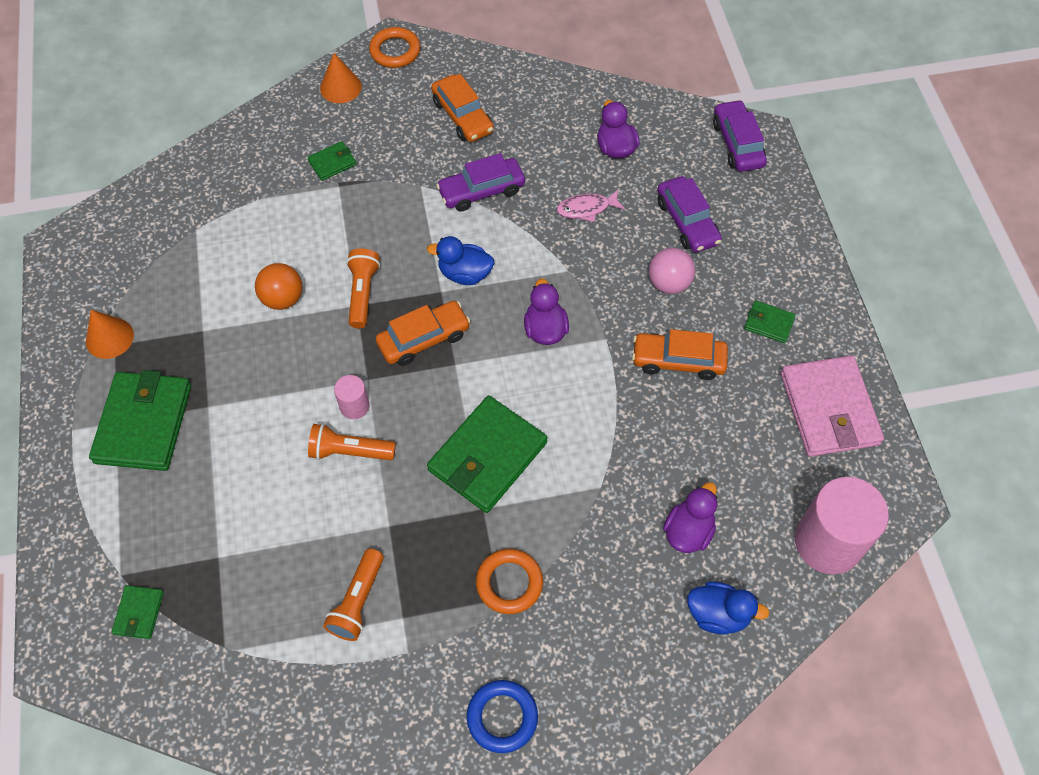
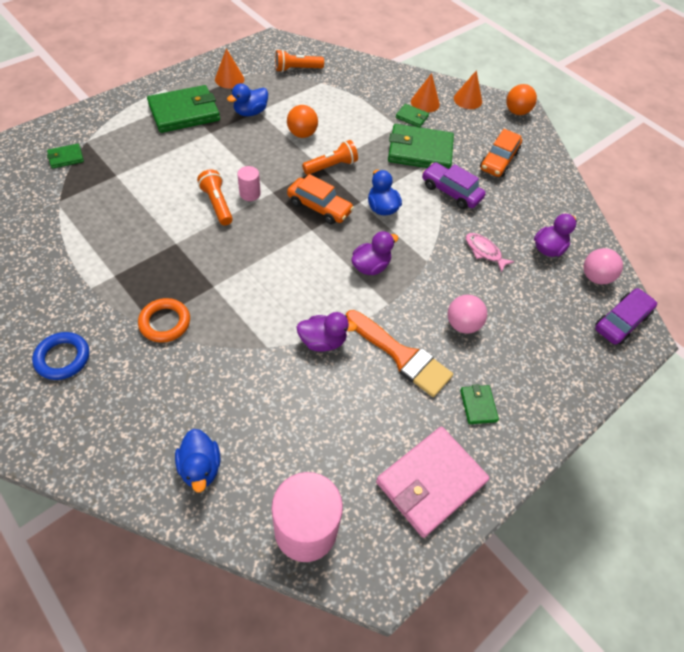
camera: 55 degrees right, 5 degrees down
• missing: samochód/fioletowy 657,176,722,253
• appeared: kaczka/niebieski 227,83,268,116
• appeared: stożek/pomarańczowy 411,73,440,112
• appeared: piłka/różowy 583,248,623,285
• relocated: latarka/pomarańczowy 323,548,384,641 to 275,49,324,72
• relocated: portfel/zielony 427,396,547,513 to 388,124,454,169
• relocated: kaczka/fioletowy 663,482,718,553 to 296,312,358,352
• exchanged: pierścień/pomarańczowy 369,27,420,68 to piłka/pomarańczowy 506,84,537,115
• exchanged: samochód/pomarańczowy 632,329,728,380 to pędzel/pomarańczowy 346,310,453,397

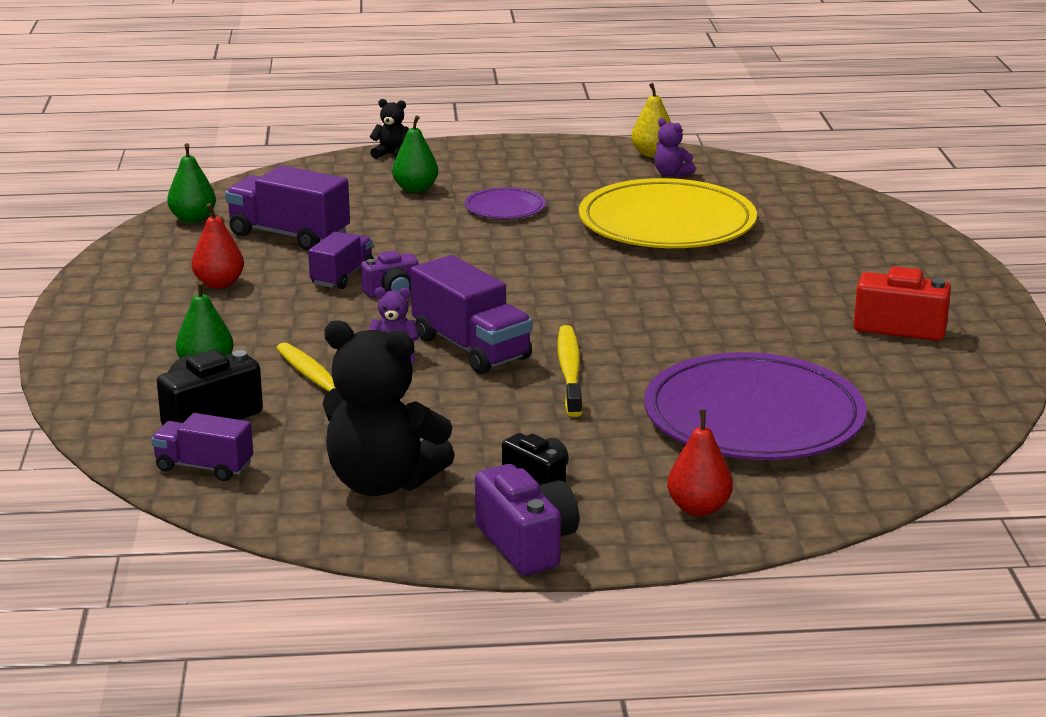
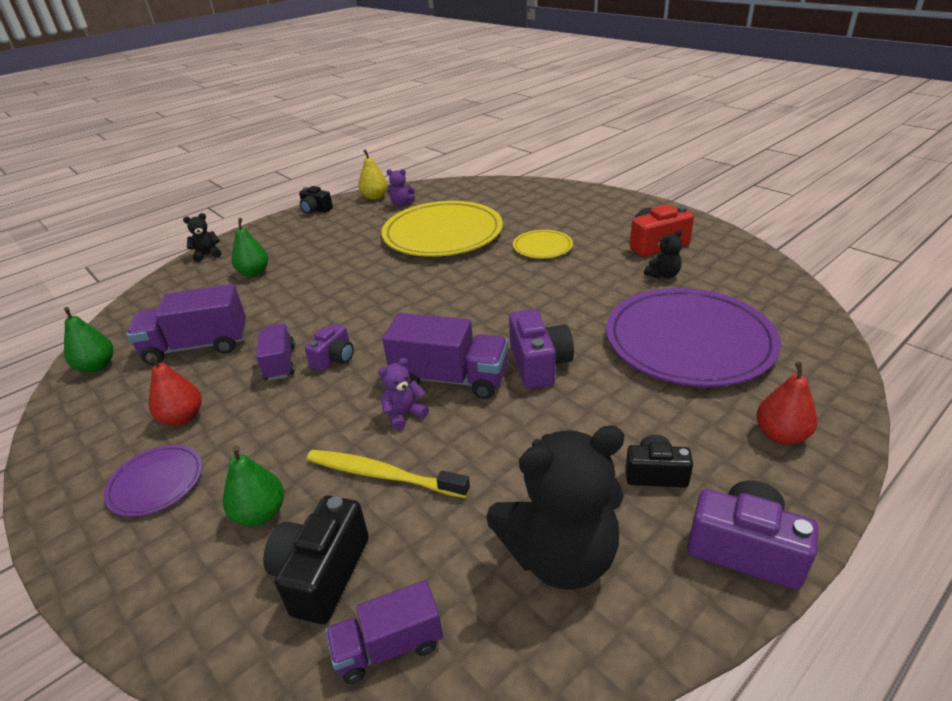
camera: 35 degrees left, 10 degrees up
• appeared: aparat fotograficzny/czarny 299,186,333,214
• appeared: talerz/żółty 513,230,573,258
• appeared: miś/czarny 644,230,682,279
• relocated: talerz/fioletowy 464,187,546,219 to 104,445,203,517
• exchanged: szczoteczka do zębów/żółty 557,325,583,417 to aparat fotograficzny/fioletowy 509,309,574,389

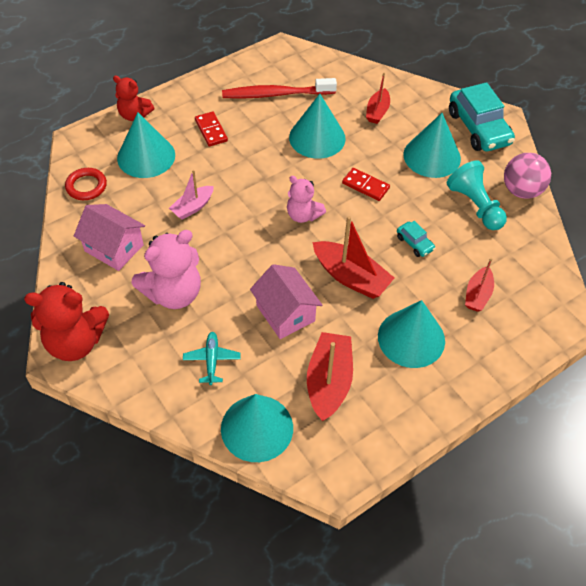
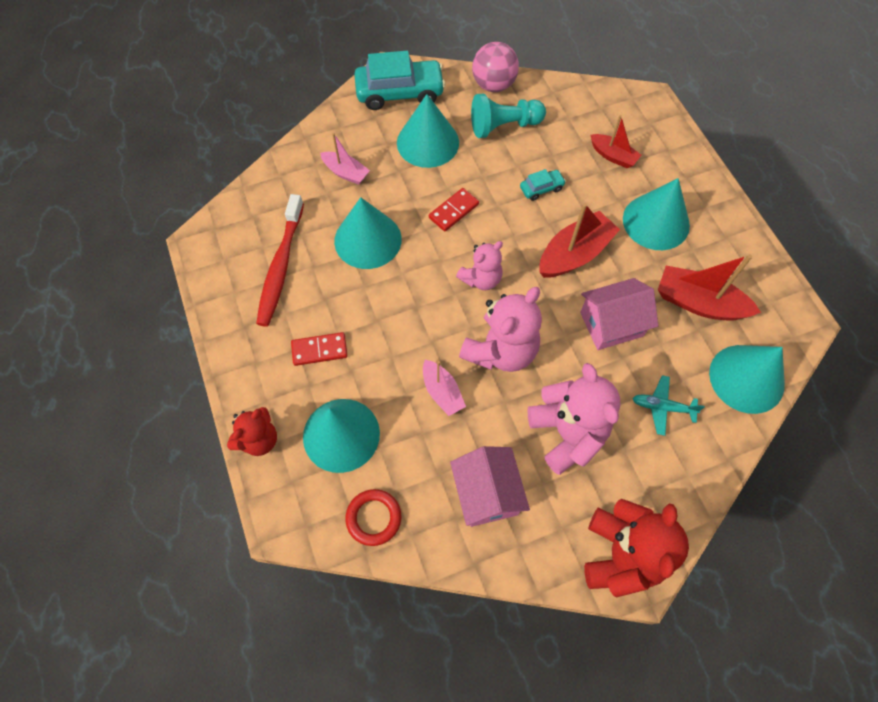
camera: 75 degrees left, 10 degrees up
• appeared: miś/różowy 459,287,542,372
• colour: łódka/czerwony 366,73,390,124 to łódka/różowy 320,133,370,185
• spun: domek/różowy 74,204,145,271 = 450,446,530,527 60 degrees counterclockwise

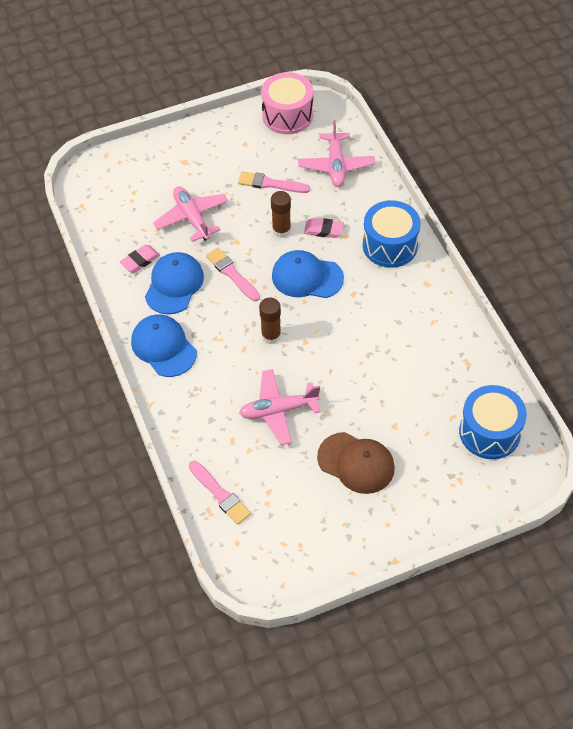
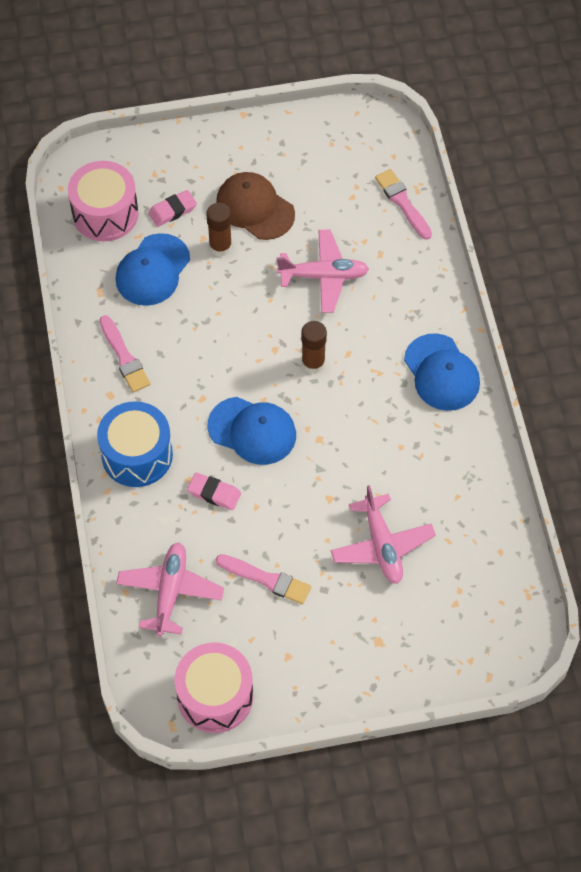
camera: 170 degrees left, 5 degrees up
• relocated: gumka do mazania/różowy 120,245,160,273 to 148,190,197,227
• relocated: czapka/niebieski 145,252,204,314 to 116,233,190,306
• relocated: pędzel/różowy 206,248,260,301 to 99,315,150,392
• relocated: klej w sztyfcie/brązowy 271,191,291,238 to 206,203,232,257
• colour: bęben/niebieski 459,385,527,459 to bęben/różowy 68,161,139,241

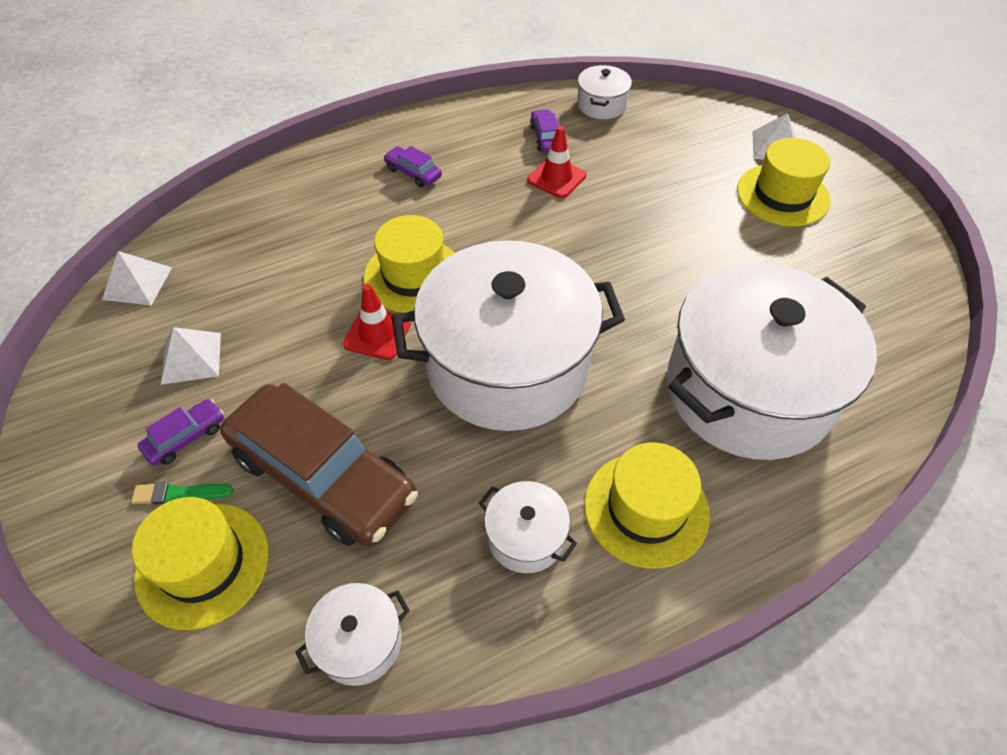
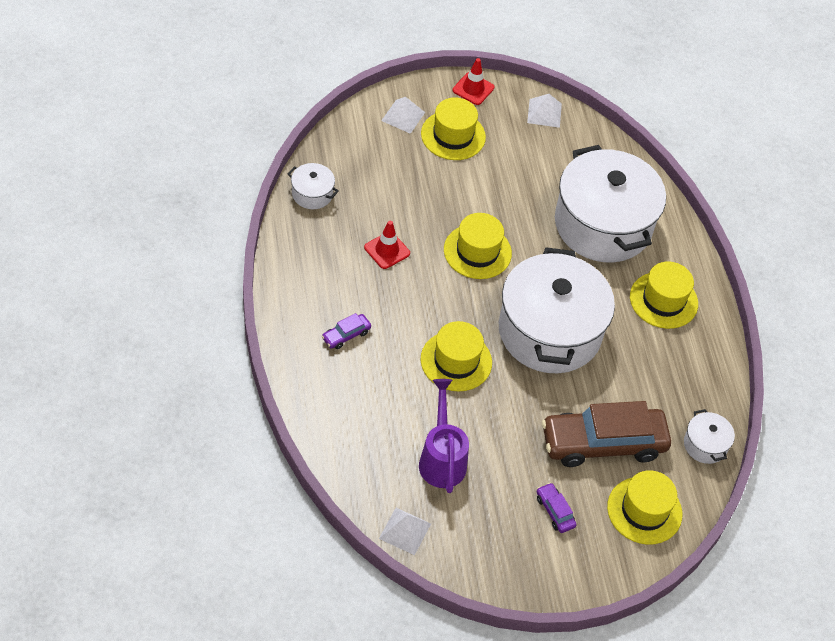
camera: 80 degrees left, 0 degrees up
• missing: pędzel/zielony 131,482,233,504
• missing: garnek/biały 479,481,577,573
• missing: samochód/fioletowy 530,109,559,152
• appeared: konewka/fioletowy 419,379,469,493
• appeared: kapelusz/żółty 444,213,512,279
• relocated: piramida/biały 161,327,221,385 to 527,94,562,128
• relocated: pachołek/czerwony 343,284,411,360 to 453,58,494,105
• spun: samochód/brązowy 220,383,418,547 = 542,401,671,467 150 degrees counterclockwise

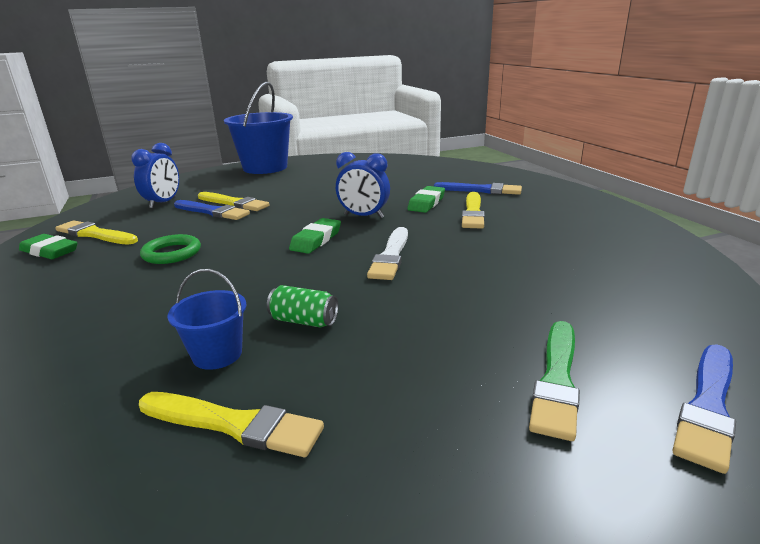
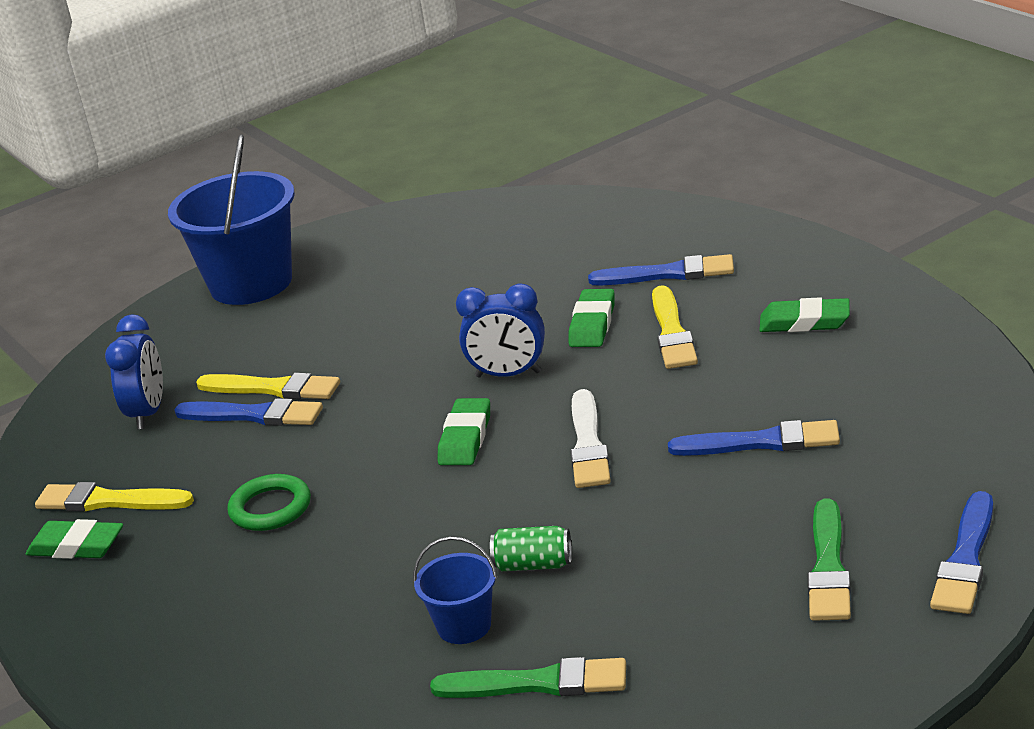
camera: 10 degrees left, 5 degrees up
• appeared: pędzel/niebieski 668,420,840,456
• appeared: gumka do mazania/zielony 759,297,850,332
• colour: pędzel/żółty 139,392,324,457 to pędzel/zielony 430,657,626,698

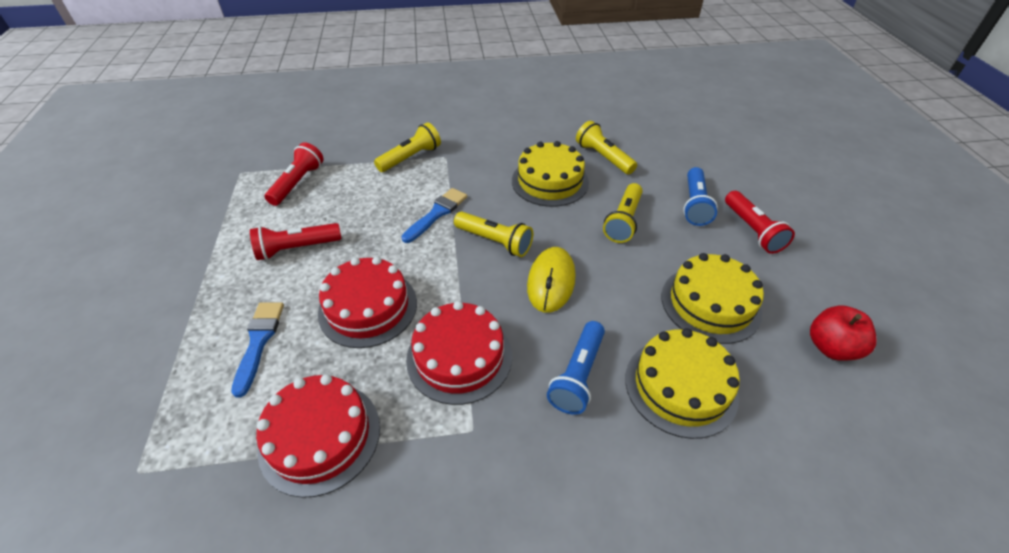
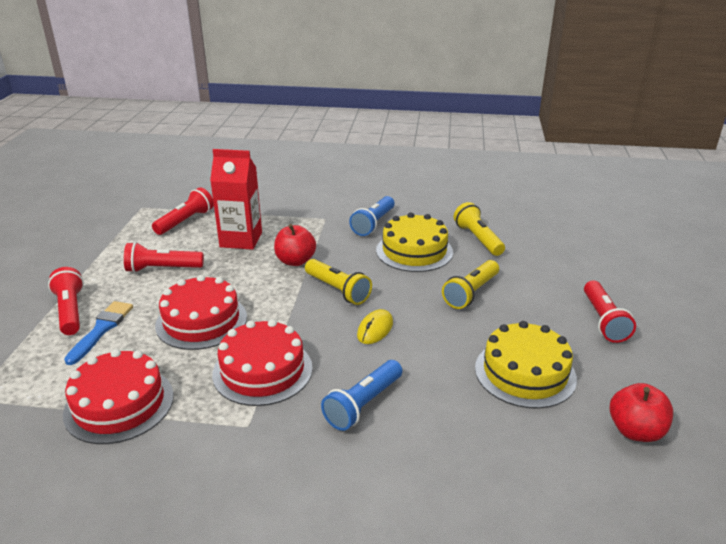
camera: 15 degrees right, 15 degrees down
• missing: latarka/żółty 374,122,441,172
• missing: tort/żółty 625,328,740,439
• appeared: latarka/czerwony 48,267,84,335
• appeared: karton mleka/czerwony 210,149,262,250
• relocated: latarka/niebieski 683,167,718,226 to 349,196,395,236
• exchanged: pędzel/niebieski 401,188,467,243 to jabłko/czerwony 274,224,316,266
• size: myszka/żółty 527,247,576,313 = 357,309,393,344 x0.65

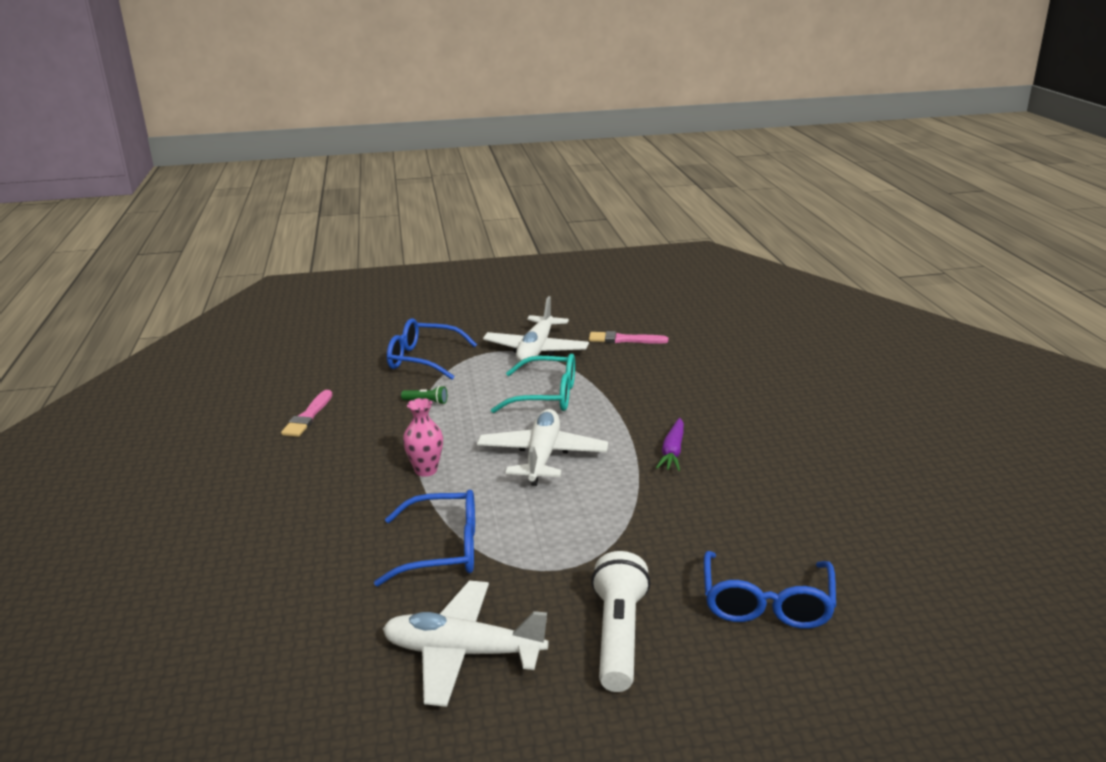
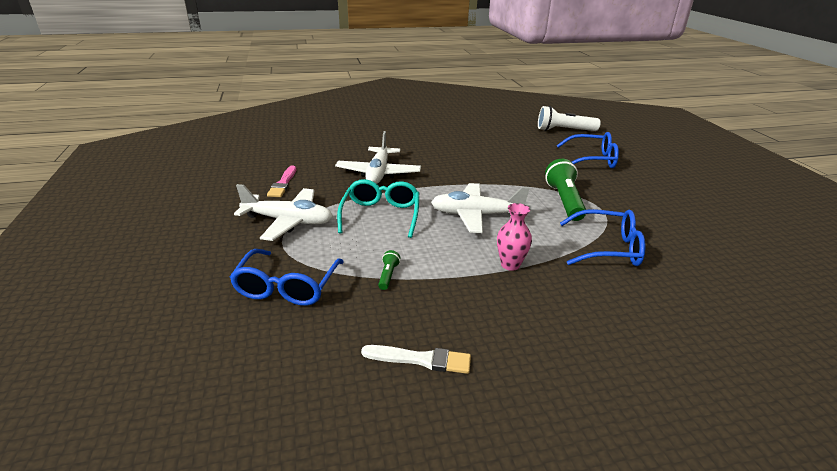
camera: 95 degrees left, 5 degrees up
• missing: marchewka/fioletowy 656,418,684,471
• appeared: latarka/zielony 545,159,586,221
• relocated: samolot/biały 383,581,549,707 to 335,131,421,184
• relocated: latarka/biały 591,551,651,692 to 538,106,601,131
• colour: pędzel/różowy 281,390,333,437 to pędzel/biały 361,345,471,374
• spun: okulary/niebieski 374,490,475,586 = 560,209,645,266 105 degrees clockwise

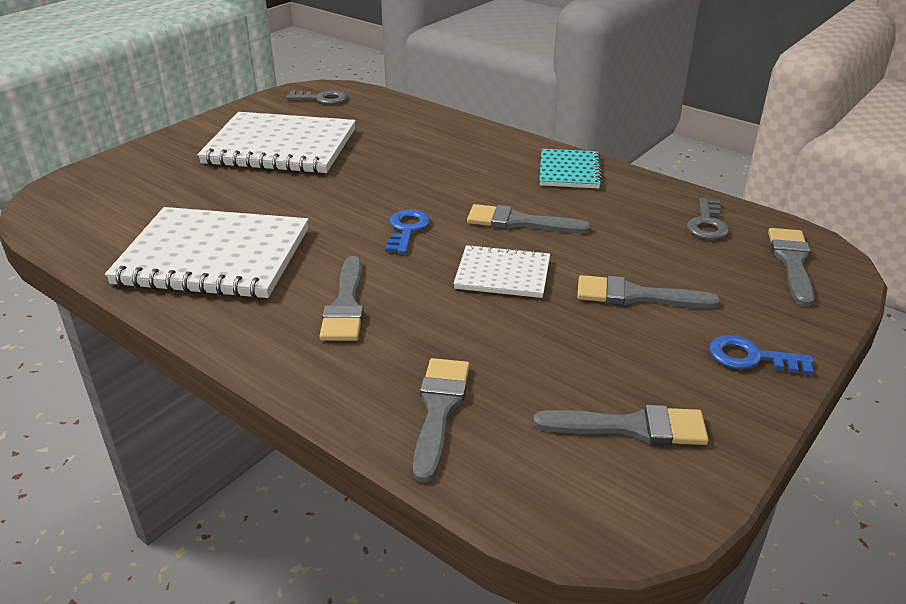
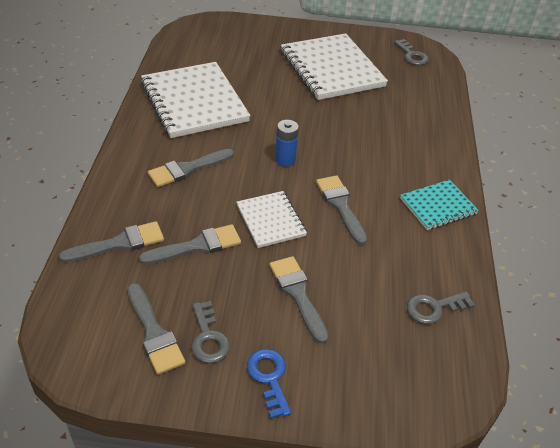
camera: 55 degrees right, 10 degrees up
• appeared: klucz/szary 191,301,230,363
• relocated: pędzel/szary 768,228,815,307 to 139,224,241,264
• exchanged: klucz/niebieski 385,209,430,254 to bateria/niebieski 275,120,299,166

